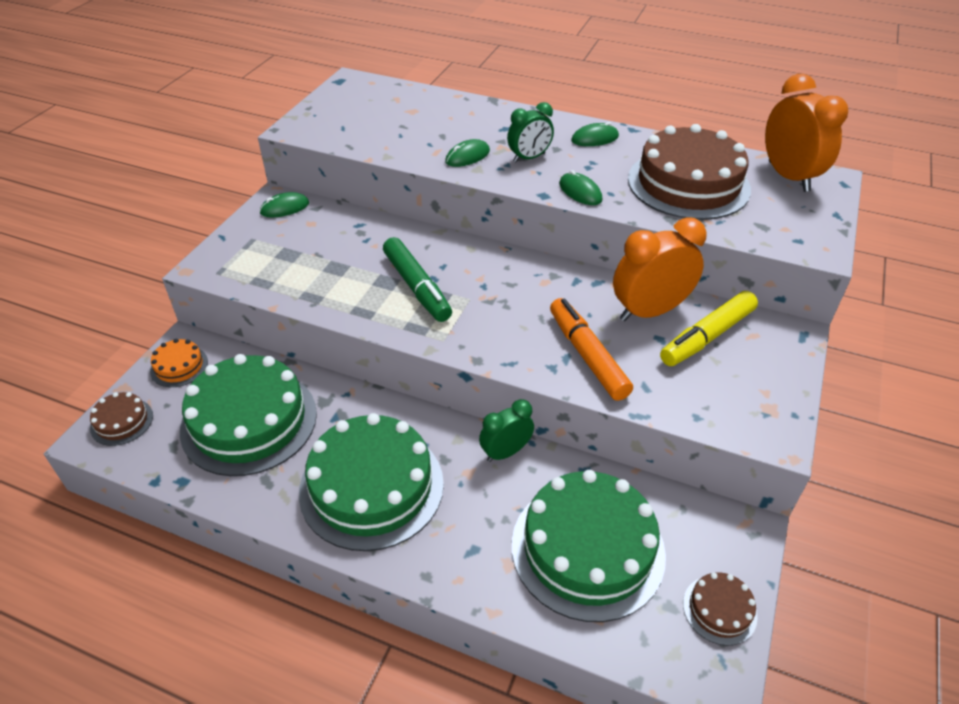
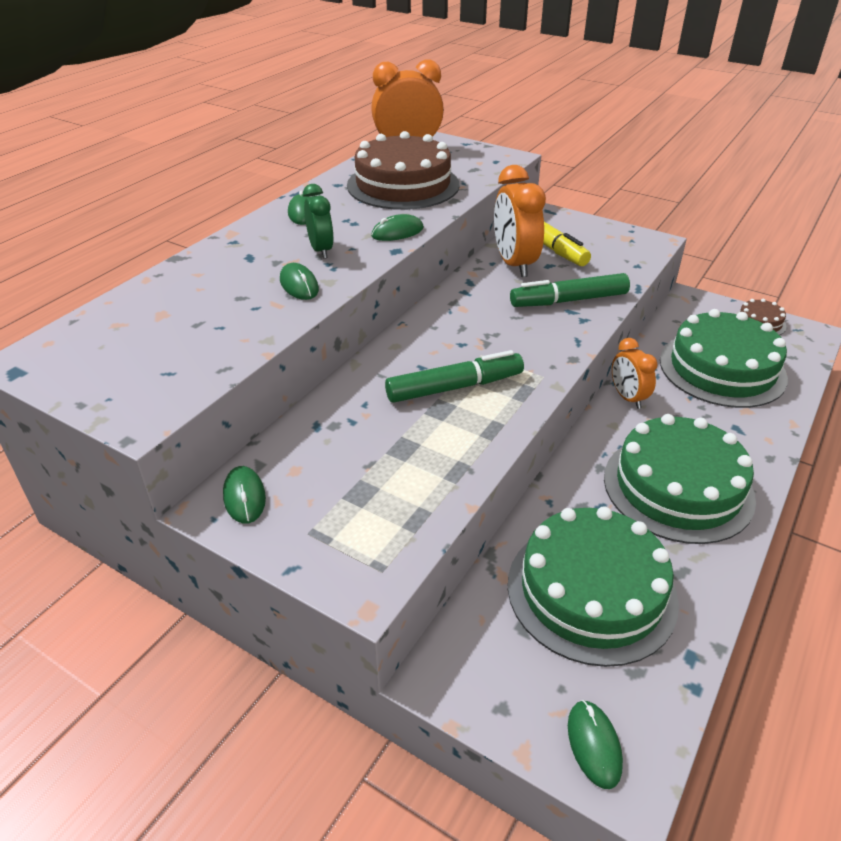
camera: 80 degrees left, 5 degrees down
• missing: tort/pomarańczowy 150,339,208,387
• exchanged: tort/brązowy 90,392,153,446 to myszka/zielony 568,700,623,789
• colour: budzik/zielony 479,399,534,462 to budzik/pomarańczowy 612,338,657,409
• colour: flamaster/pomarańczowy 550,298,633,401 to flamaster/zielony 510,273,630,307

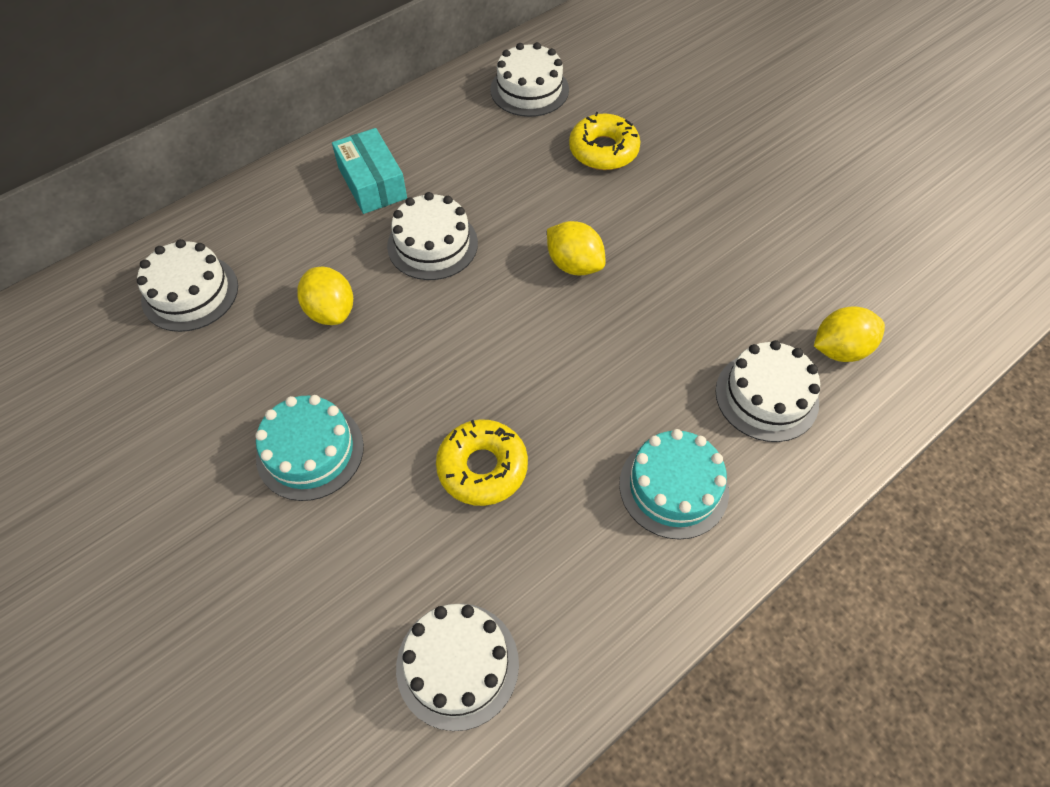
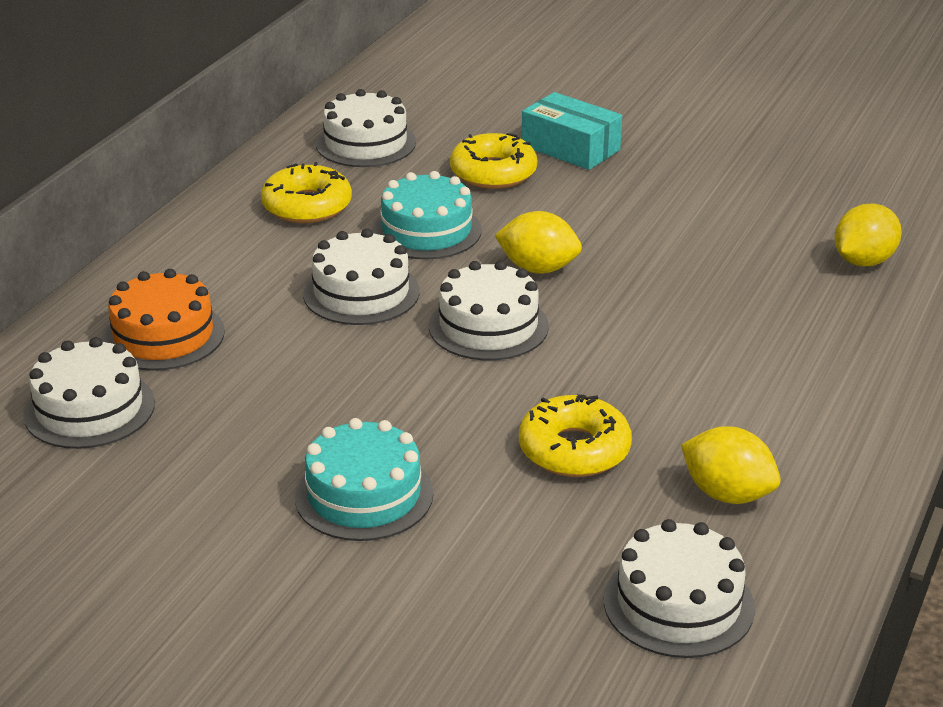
camera: 25 degrees left, 25 degrees down
• appeared: tort/pomarańczowy 102,269,225,371
• appeared: donut/żółty 261,162,352,223
• relocated: cytryna/żółty 297,266,353,325 to 681,426,781,504
• relocated: pudełko/turkusowy 332,128,407,214 to 522,92,622,170
• relocated: tort/turkusowy 619,429,729,540 to 372,171,482,259
• relocated: tort/biały 715,340,820,442 to 429,261,549,360

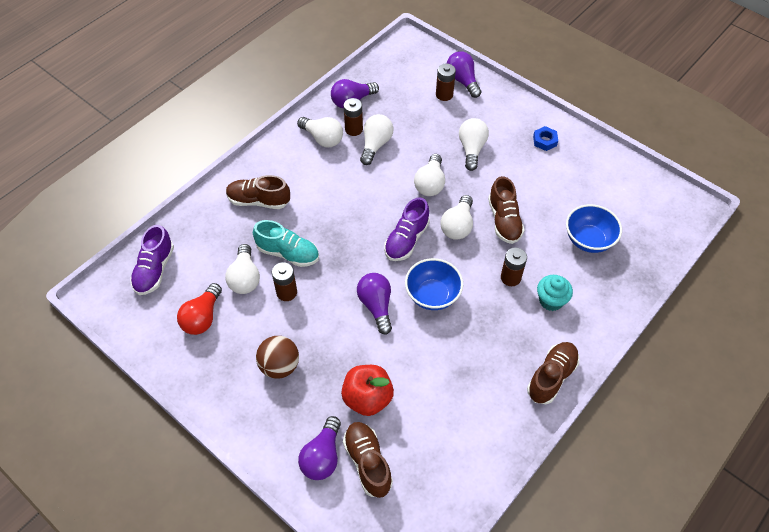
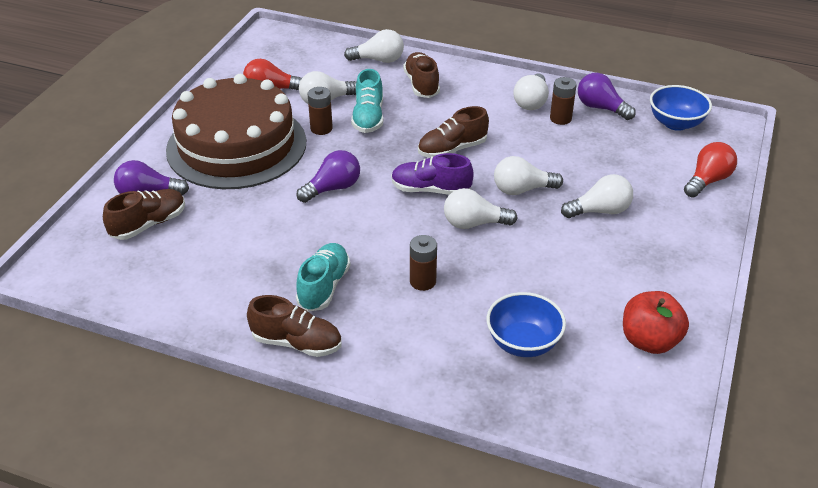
camera: 70 degrees right, 15 degrees down
• missing: but/fioletowy 130,225,174,295
• missing: bateria/brązowy 436,64,456,101
• missing: nakrętka/niebieski 533,126,558,151
• missing: muffinka/turkusowy 537,275,573,311
• appeared: but/turkusowy 296,243,351,312
• relocated: jabłko/czerwony 341,365,394,416 to 623,291,689,354
• relocated: żarówka/biały 360,114,393,165 to 344,29,404,63
• relocated: miska/niebieski 405,258,463,310 to 650,85,712,131
• relocated: but/brązowy 488,176,525,244 to 418,106,489,158
• exchanged: piłka/brązowy 256,336,299,379 to tort/brązowy 166,74,306,189
• colour: żarówka/fioletowy 447,51,482,98 to żarówka/czerwony 684,142,737,197

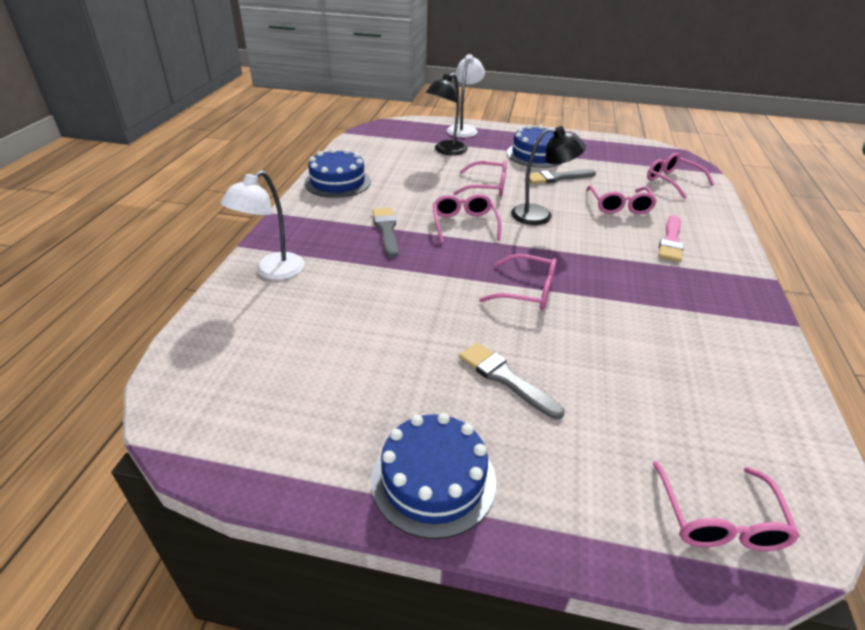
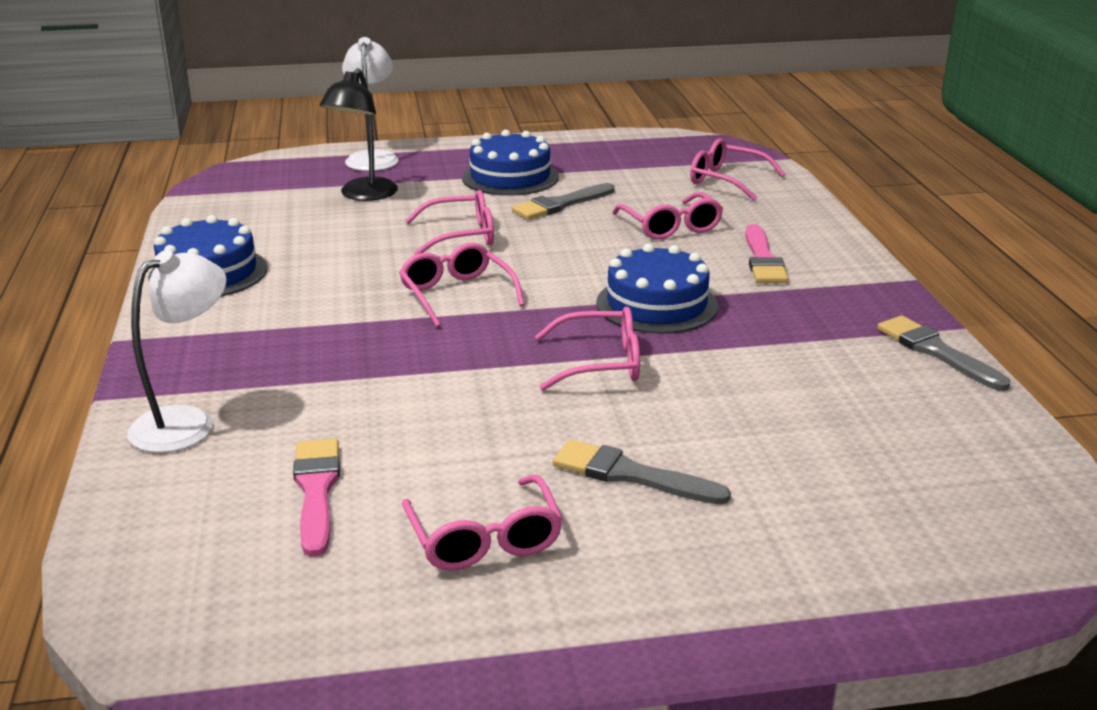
camera: 20 degrees left, 10 degrees down
• missing: lampka/czarny 511,126,586,225
• appeared: pędzel/różowy 293,439,340,557
• relocated: tort/niebieski 371,413,496,539 to 596,243,718,334
• relocated: pędzel/szary 372,208,398,258 to 877,316,1010,391
• relocated: okulary/różowy 653,461,800,551 to 402,475,563,571
• spun: lampka/biały 220,170,305,280 = 127,250,226,453 150 degrees counterclockwise

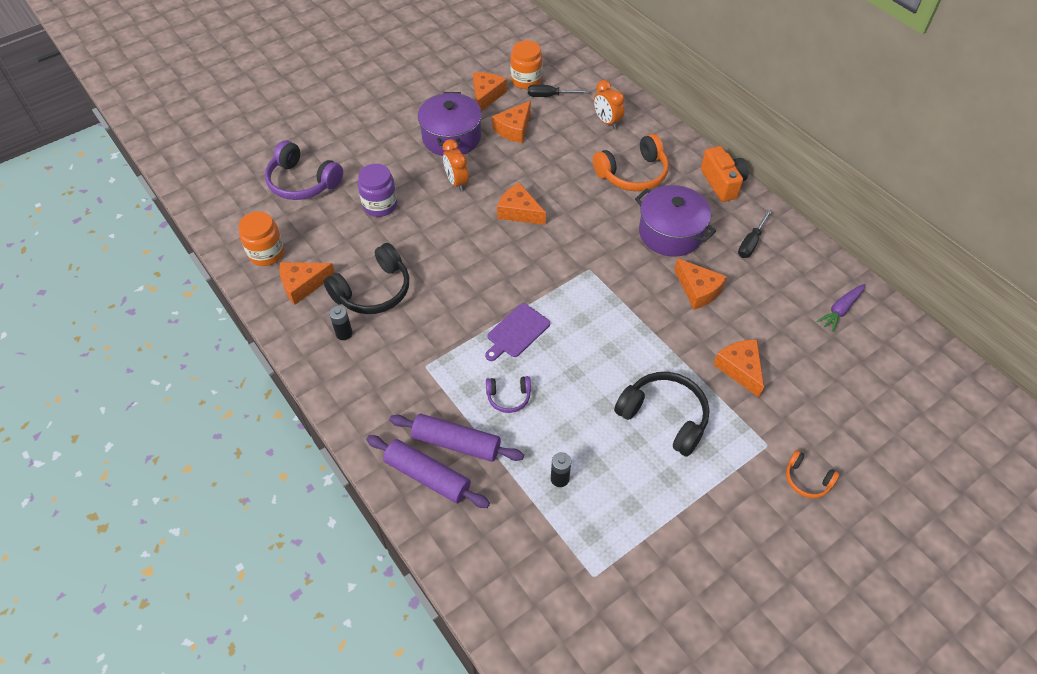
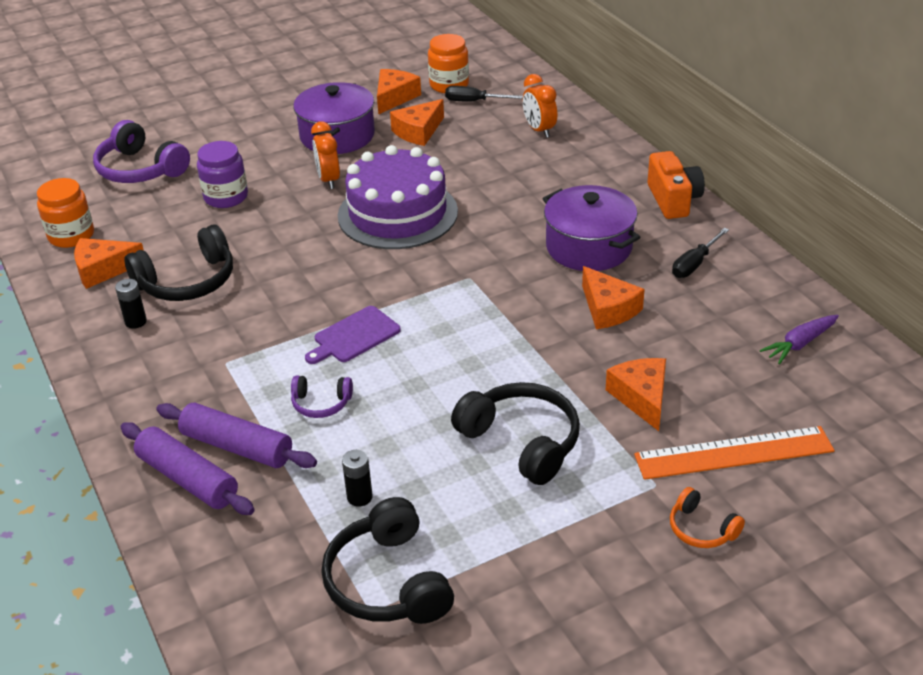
camera: 10 degrees right, 15 degrees down
• missing: słuchawki/pomarańczowy 593,134,669,191
• appeared: słuchawki/czarny 322,497,454,624
• appeared: linijka/pomarańczowy 634,426,835,480
• exchanged: ser/pomarańczowy 497,182,546,225 to tort/fioletowy 338,145,458,249

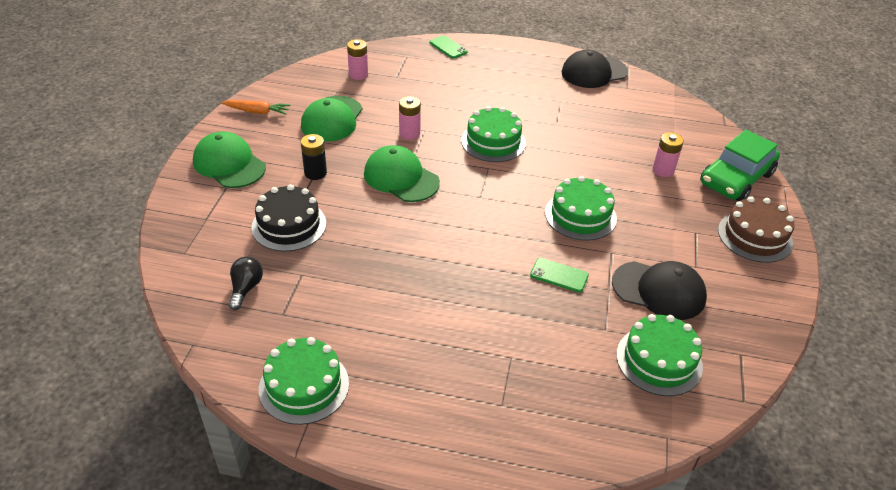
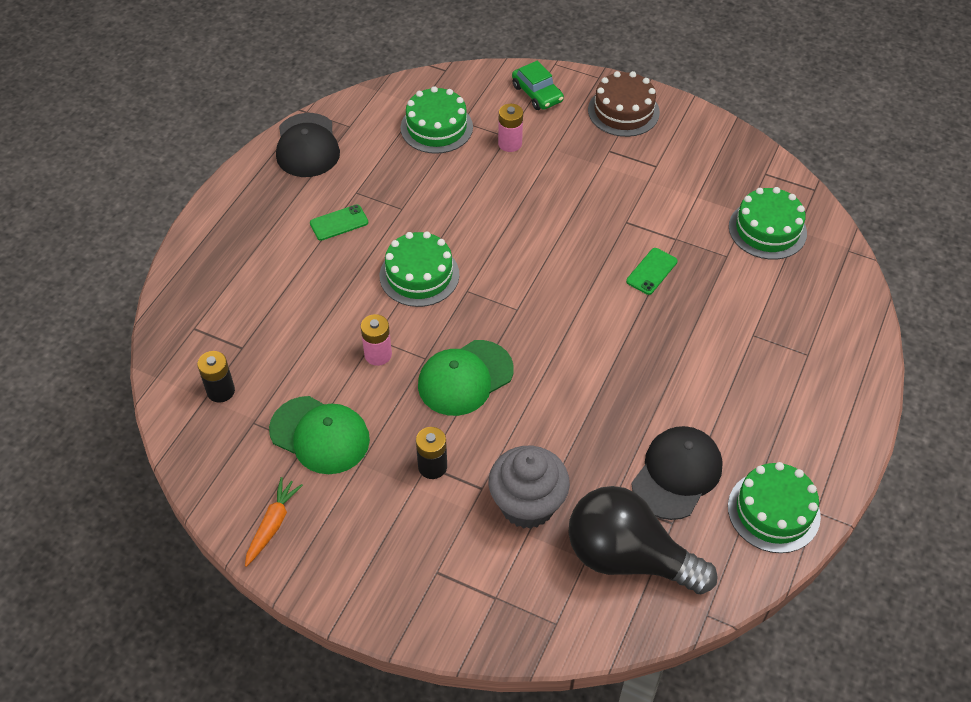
camera: 75 degrees left, 10 degrees up
• missing: czapka/zielony 193,132,266,188
• relocated: telefon/zielony 430,35,468,59 to 310,204,368,241
• relocated: tort/zielony 545,176,617,241 to 401,86,473,154
• relocated: czapka/czarny 612,261,707,320 to 632,426,723,520
• exchanged: tort/czarny 251,184,326,251 to muffinka/szary 488,446,570,529
• colour: bateria/różowy 347,39,368,80 to bateria/czarny 197,351,235,403
• size: żarówka/czarny 229,257,263,310 = 568,486,717,594 x2.31
• size: samochód/zielony 700,130,780,201 = 512,61,564,110 x0.62

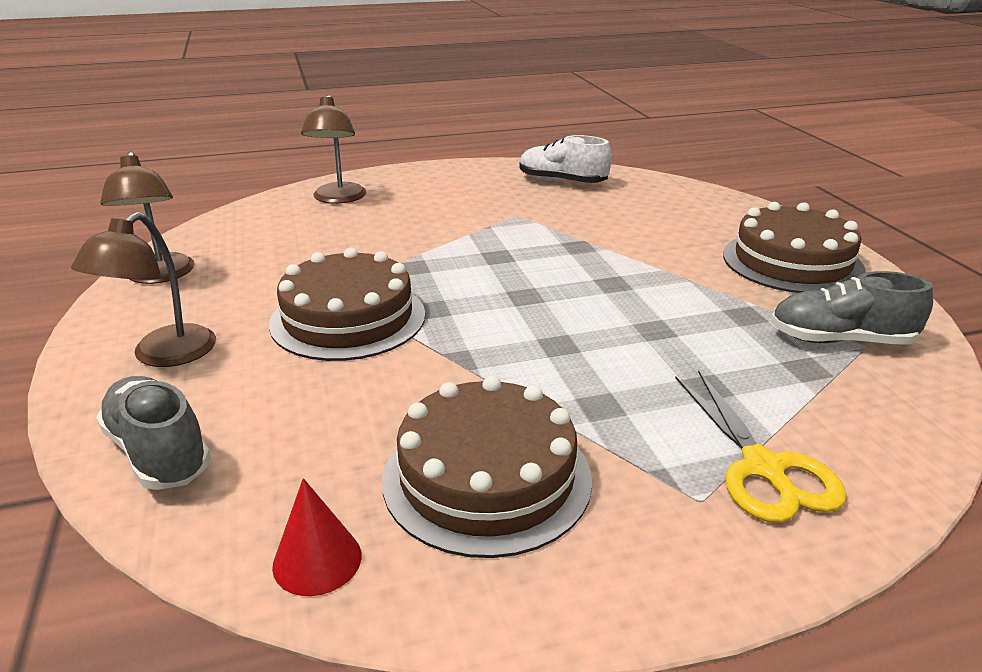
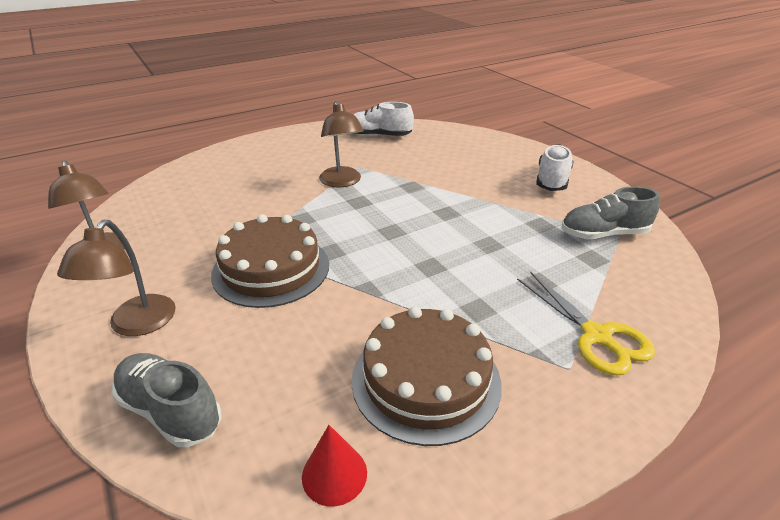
camera: 15 degrees left, 5 degrees up
• relocated: lampka/brązowy 301,95,366,204 to 319,101,364,187
• exchanged: tort/brązowy 723,202,866,293 to but/biały 536,144,573,191

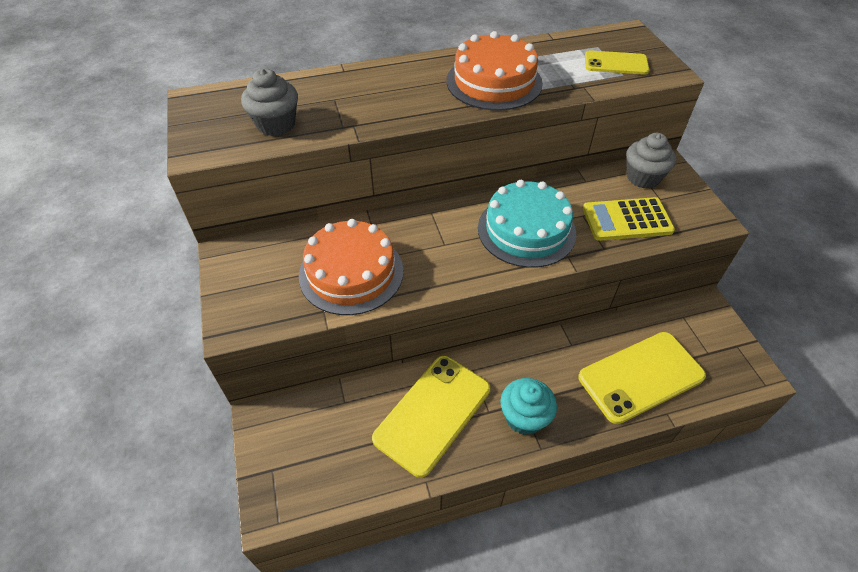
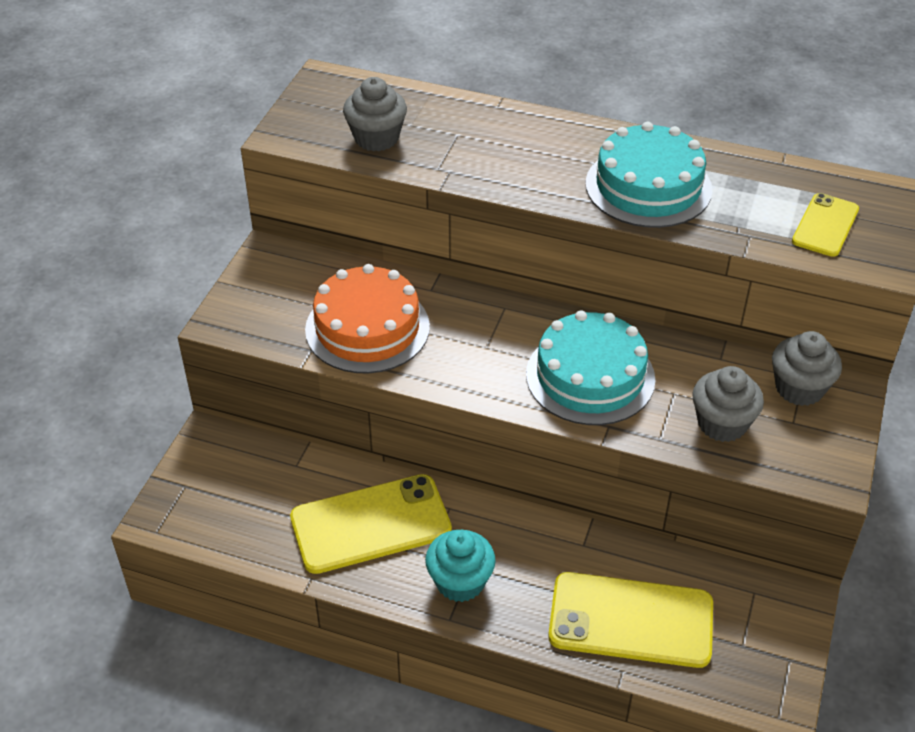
camera: 35 degrees right, 5 degrees down
• exchanged: kalkulator/żółty 583,197,675,241 to muffinka/szary 692,366,764,442
• colour: tort/pomarańczowy 447,31,543,110 to tort/turkusowy 586,121,712,228
• spun: telefon/żółty 585,50,649,75 = 792,193,859,257 75 degrees clockwise

